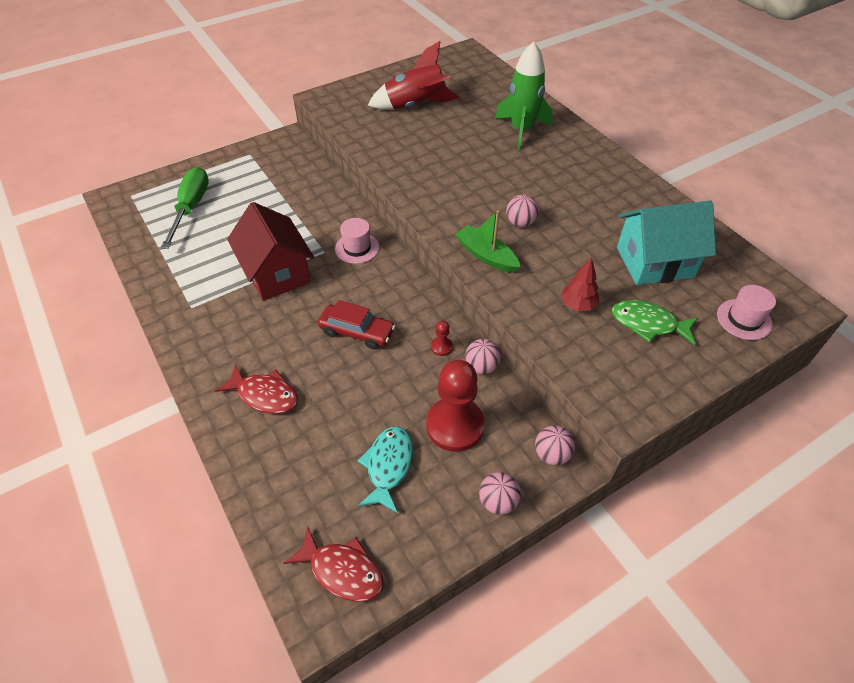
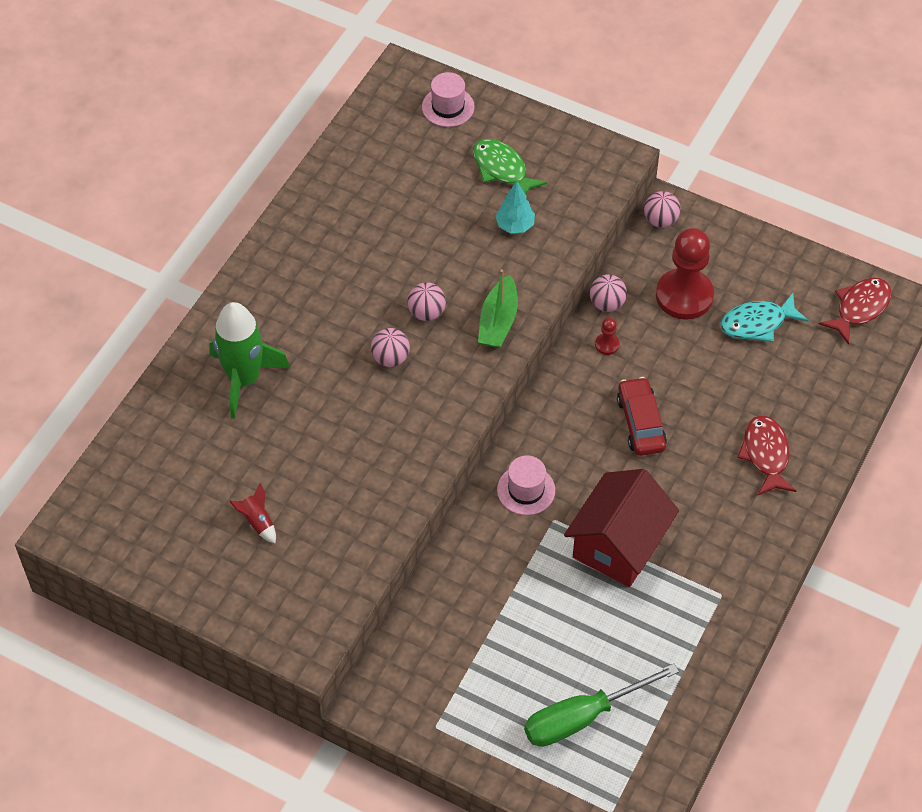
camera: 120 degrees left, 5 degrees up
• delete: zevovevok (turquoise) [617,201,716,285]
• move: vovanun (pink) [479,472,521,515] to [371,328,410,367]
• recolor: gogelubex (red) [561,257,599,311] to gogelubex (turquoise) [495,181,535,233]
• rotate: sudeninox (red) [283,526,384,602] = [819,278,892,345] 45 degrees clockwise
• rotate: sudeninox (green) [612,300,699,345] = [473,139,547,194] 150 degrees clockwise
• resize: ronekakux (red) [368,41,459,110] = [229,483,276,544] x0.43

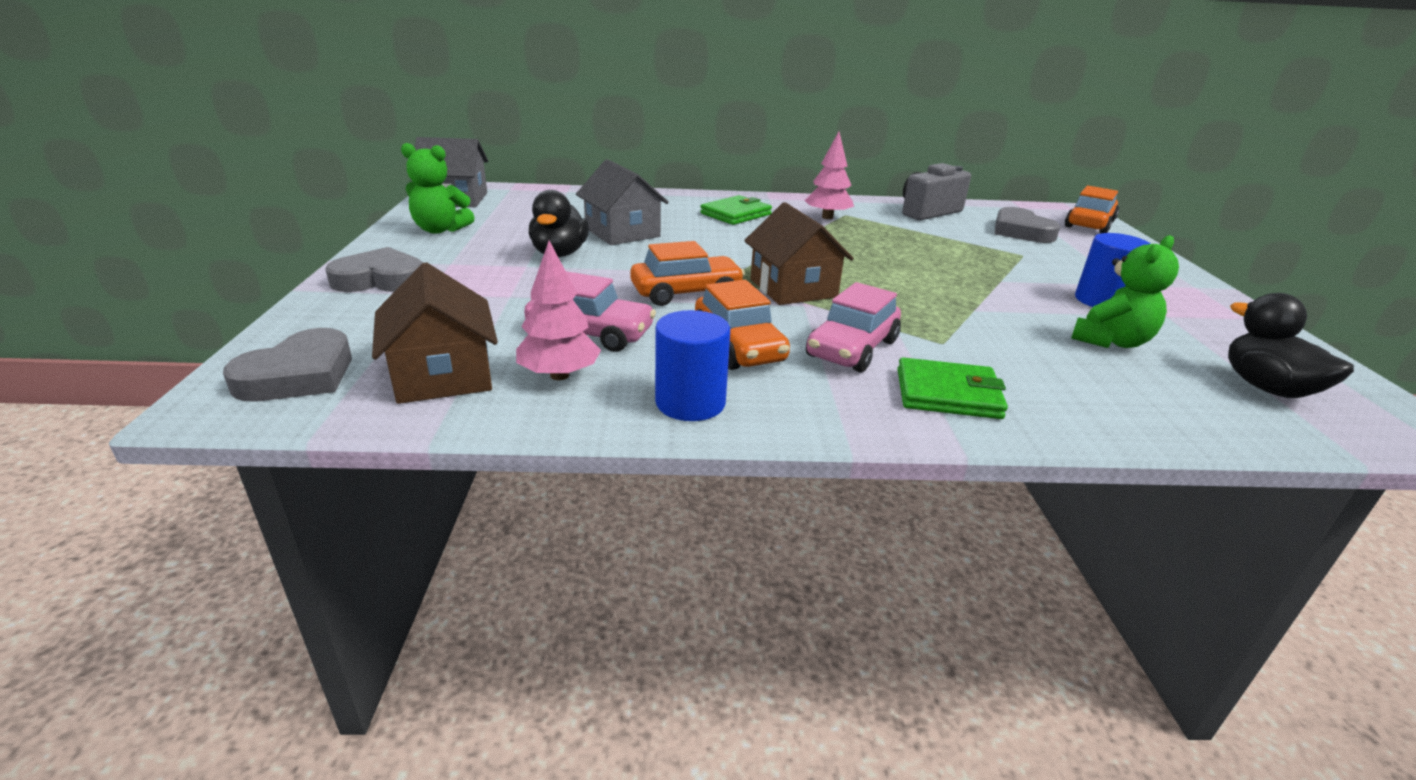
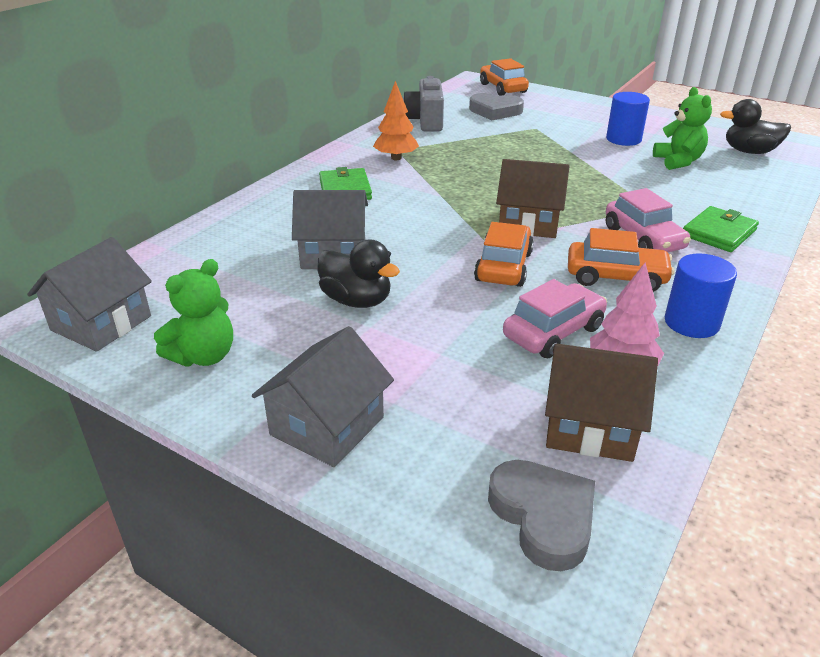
camera: 55 degrees left, 5 degrees up
• replace: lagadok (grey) [325,247,423,292] to zevovevok (grey) [252,326,394,467]
• recolor: gogelubex (pink) [805,132,854,219] to gogelubex (orange) [373,81,419,160]

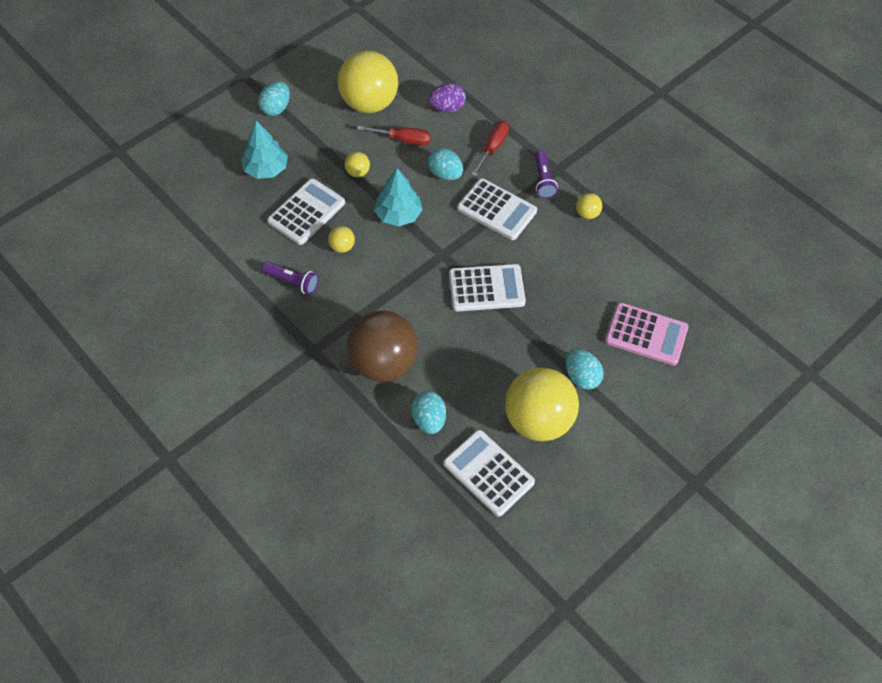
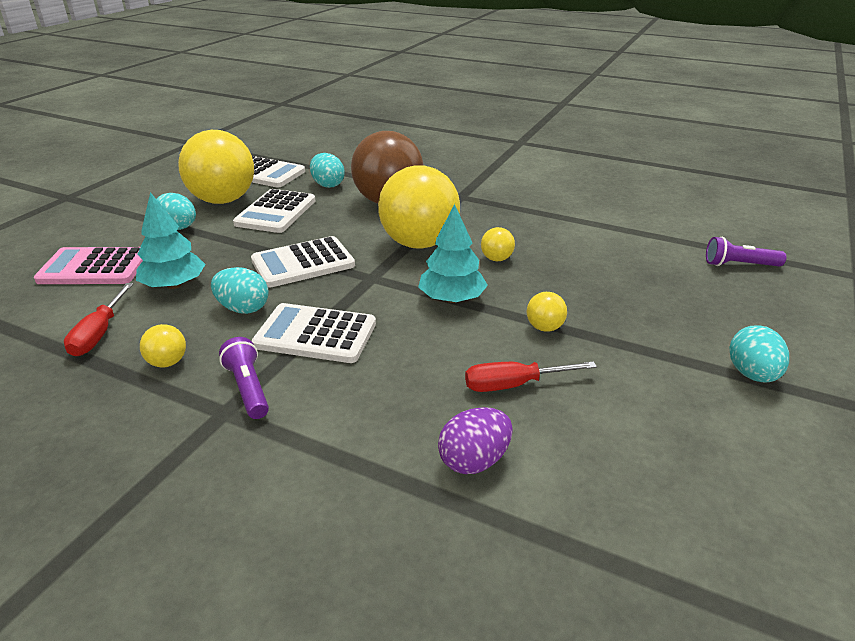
camera: 160 degrees right, 25 degrees down
• move: gogelubex (turquoise) [241,121,288,179] to [136,192,206,289]
• move: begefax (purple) [262,262,319,294] to [706,237,786,267]
• move: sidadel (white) [267,178,345,245] to [233,189,315,233]
• move: vovanun (yellow) [338,51,398,113] to [378,165,460,249]
• move: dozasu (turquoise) [428,148,463,180] to [211,267,269,314]
• move: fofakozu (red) [472,121,509,177] to [64,283,133,356]

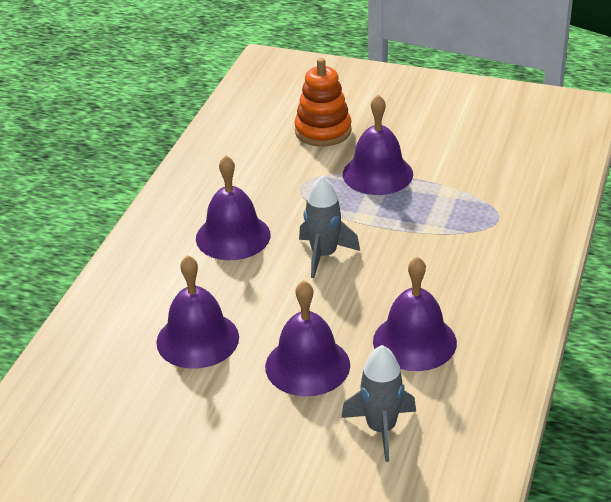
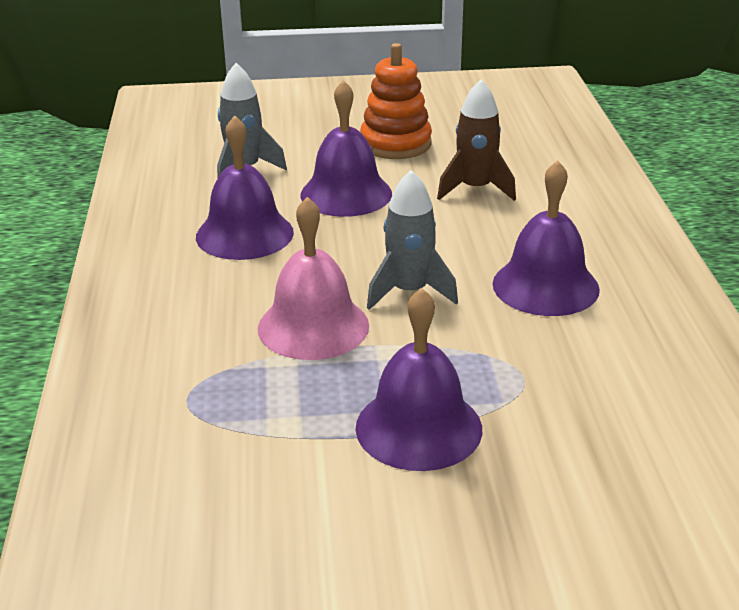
camera: 155 degrees right, 5 degrees down
• insert: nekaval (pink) [258,197,369,360]
• move: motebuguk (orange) [294,58,352,147] to [360,43,432,159]
• replace: nekaval (purple) [156,255,239,369] to ronekakux (brown) [437,79,516,201]

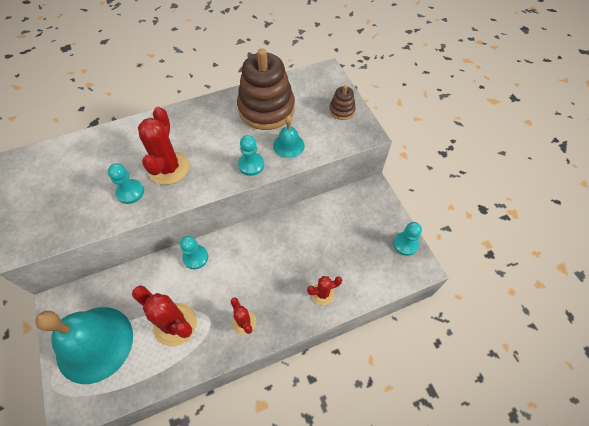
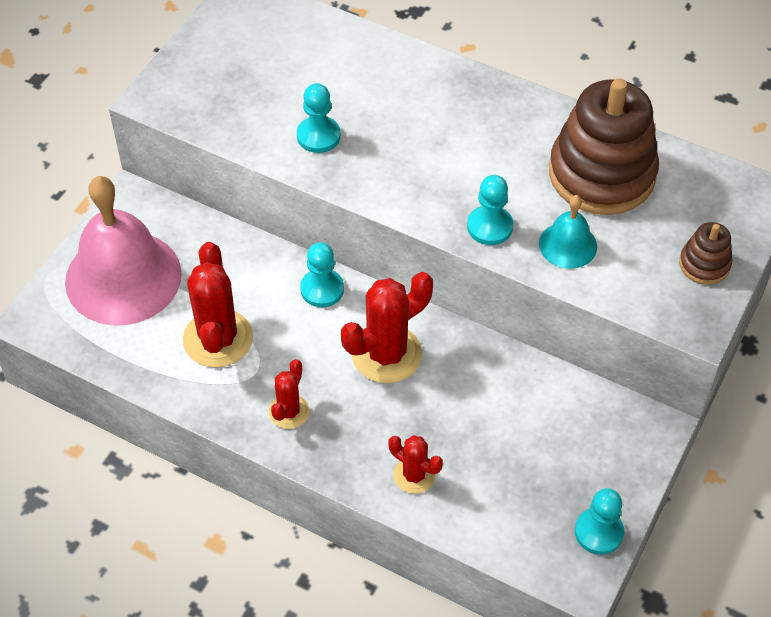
camera: 50 degrees right, 5 degrees down
• move: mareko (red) [138,107,189,185] to [341,272,433,383]
• recolor: nekaval (turquoise) [35,307,133,384] to nekaval (pink) [65,176,182,325]

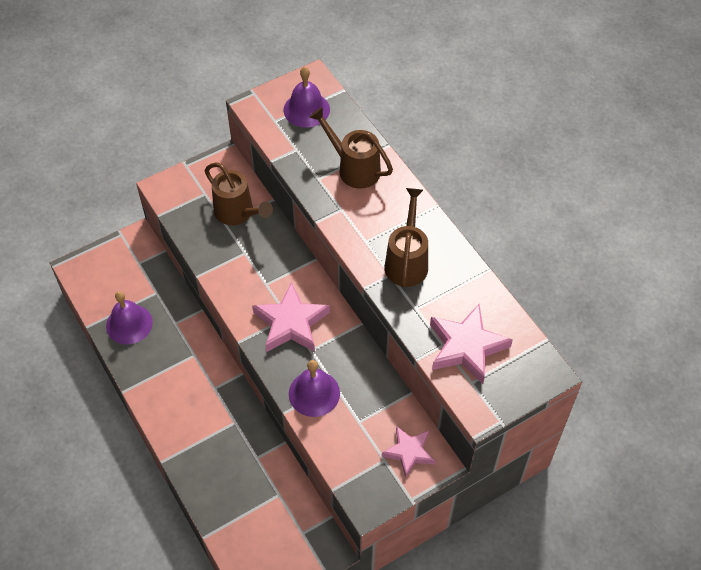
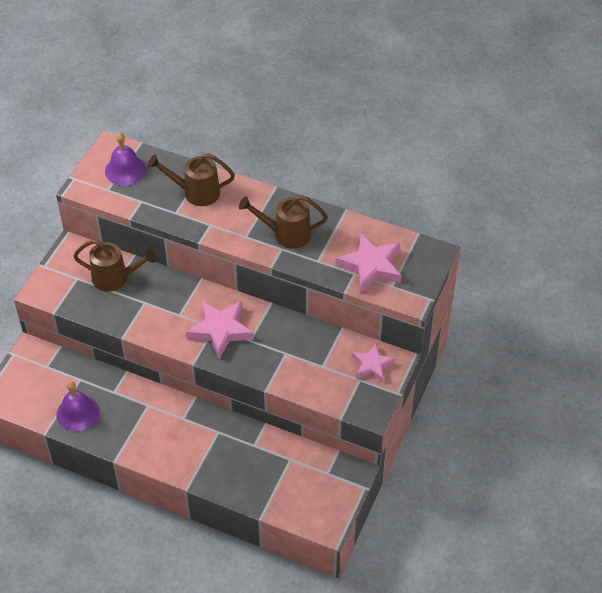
camera: 35 degrees left, 5 degrees down
• delete: nekaval (purple) [289,360,340,417]
• rotate: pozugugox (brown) [385,188,428,287] = [239,195,328,249] 60 degrees counterclockwise

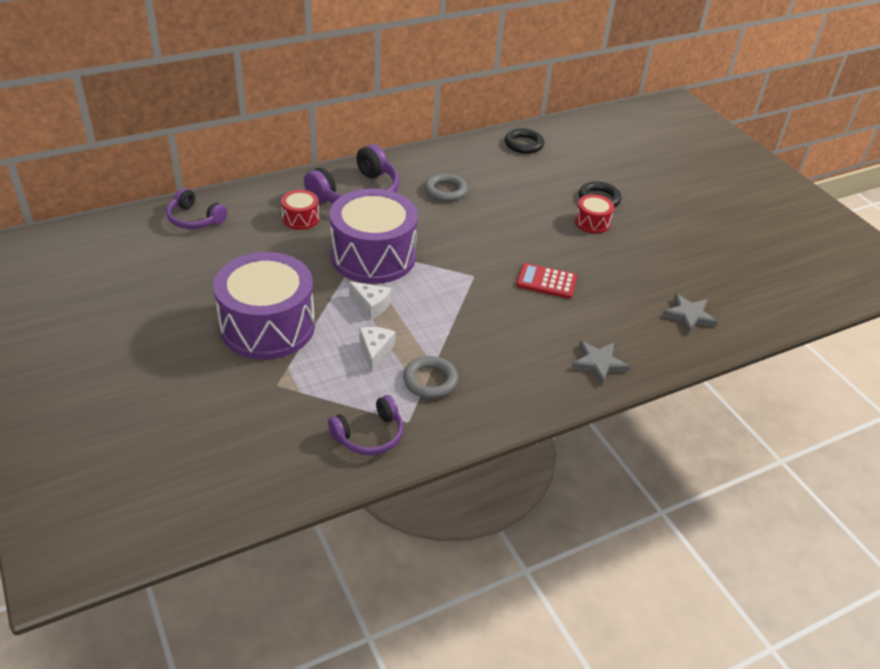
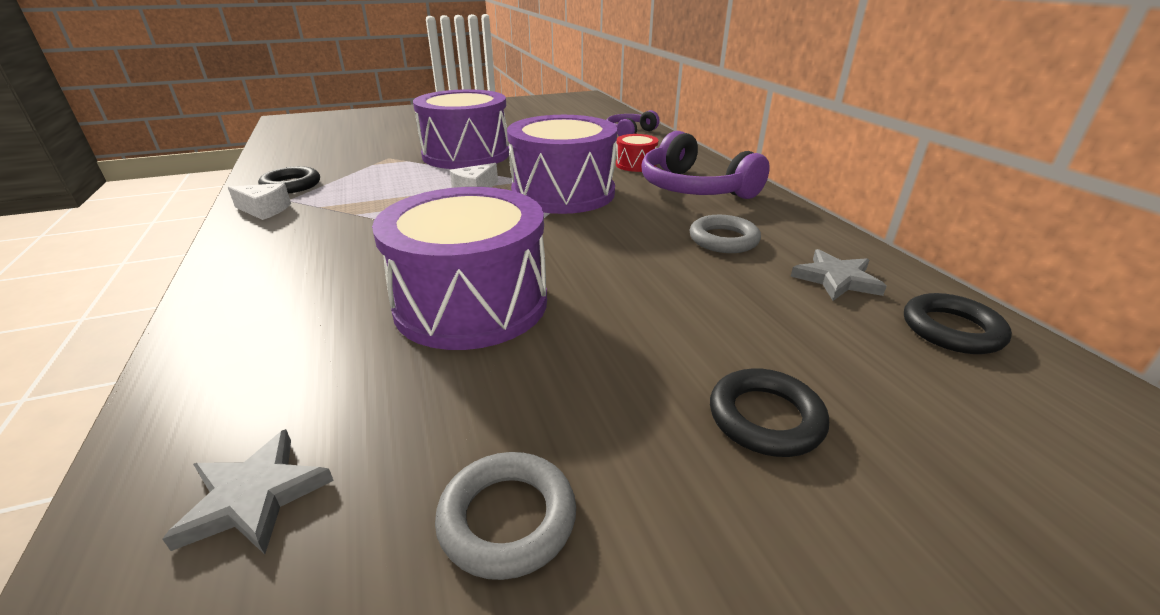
camera: 100 degrees right, 10 degrees down
• delete: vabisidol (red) [575,194,614,233]
• move: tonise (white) [359,327,396,372] to [228,183,291,220]
• move: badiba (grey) [403,356,458,399] to [435,452,576,580]
• move: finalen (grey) [571,341,630,385] to [791,249,887,301]
• replace: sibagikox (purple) [328,395,403,455] to badiba (black) [258,166,320,193]
• replace: sidadel (red) [516,263,577,299] to vabisidol (purple) [372,187,547,350]

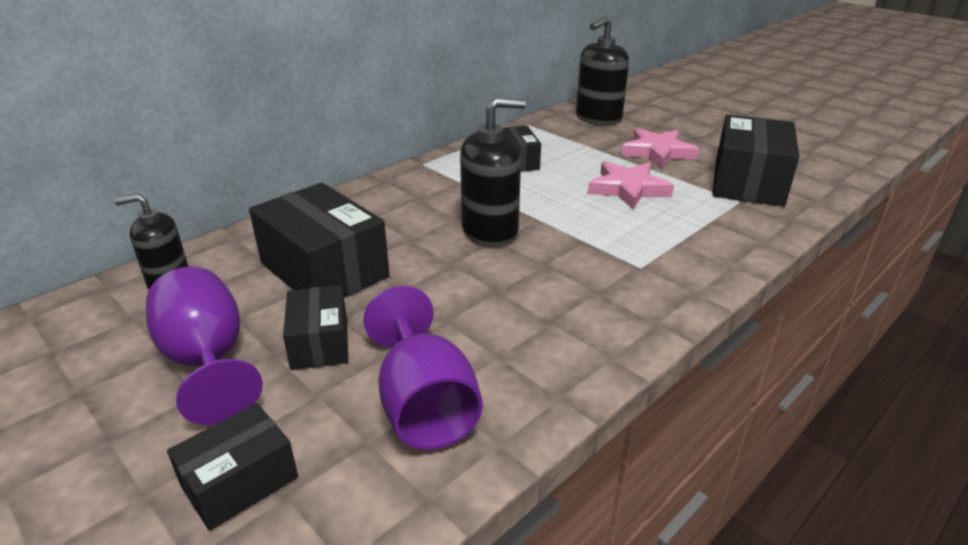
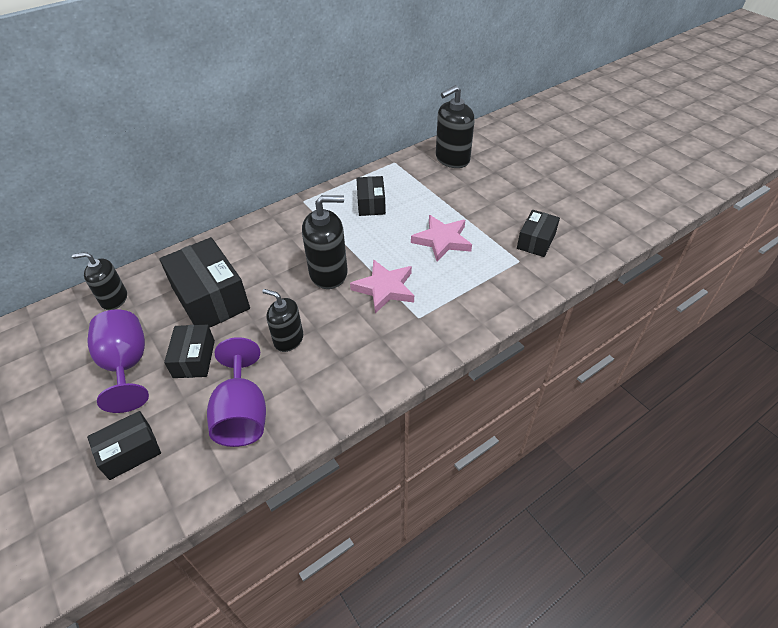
camera: 10 degrees right, 15 degrees up
• insert: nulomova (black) [262,289,303,352]
• move: finalen (pink) [621,128,699,169] to [350,259,414,314]
• resize: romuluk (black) [713,115,799,206] = [517,210,560,257] x0.57

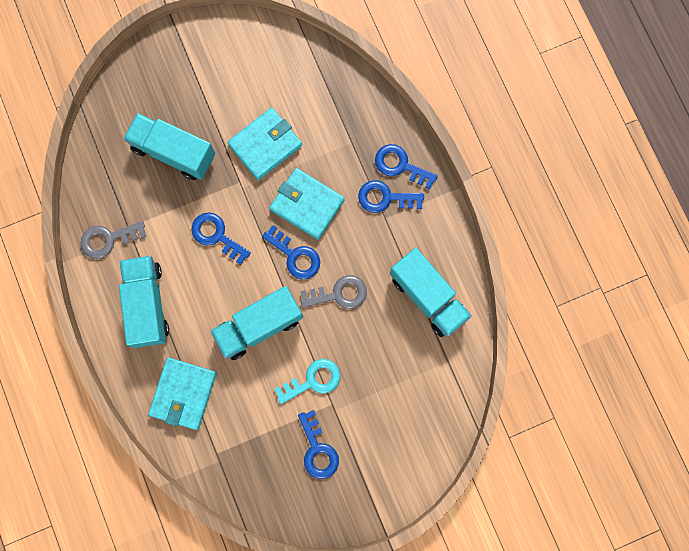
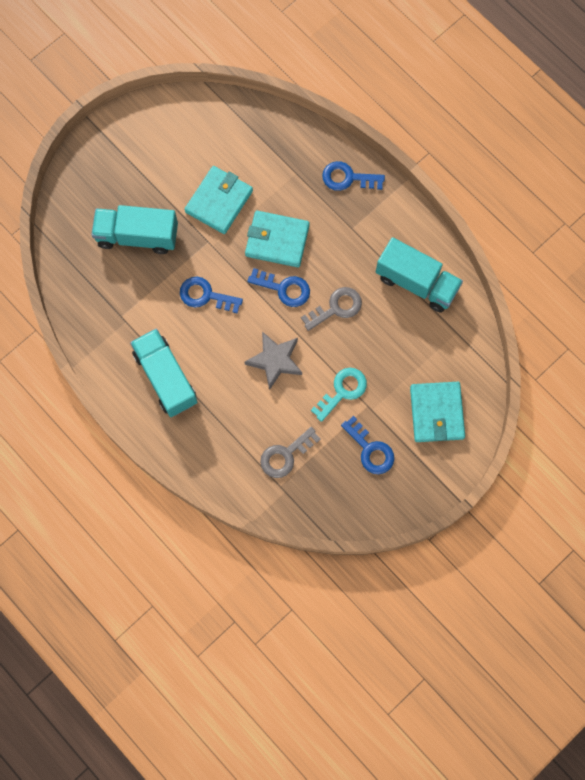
camera: 20 degrees left, 5 degrees down
• delete: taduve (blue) [358,180,424,213]
• move: taduve (grey) [80,221,146,259] to [260,427,321,478]
• move: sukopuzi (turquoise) [148,357,217,430] to [410,382,465,442]
• replace: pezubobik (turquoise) [210,286,303,360] to finalen (grey) [245,331,302,390]

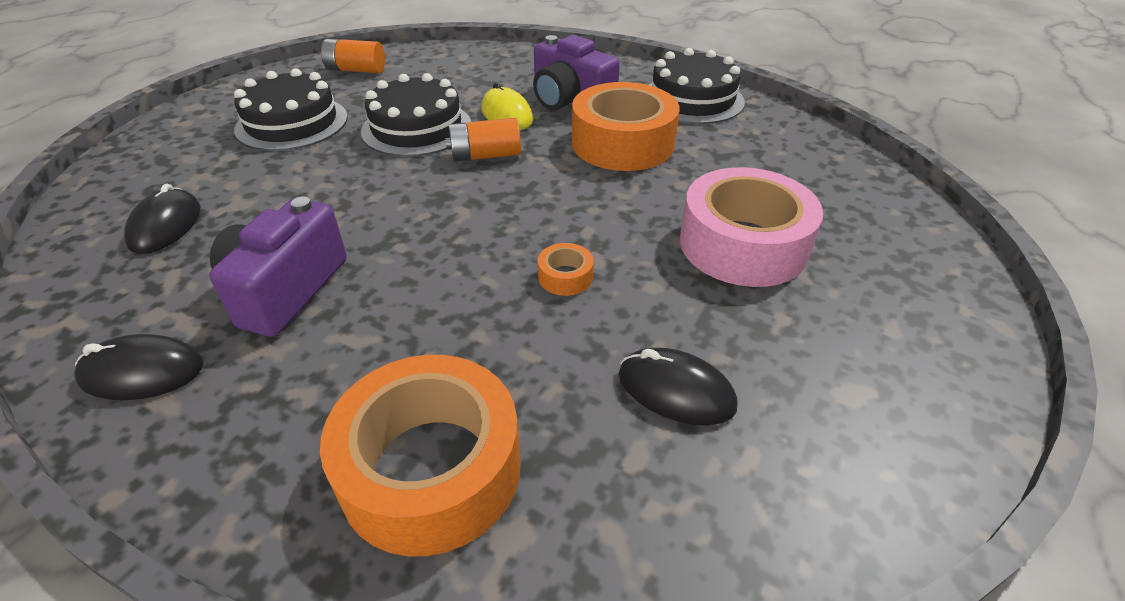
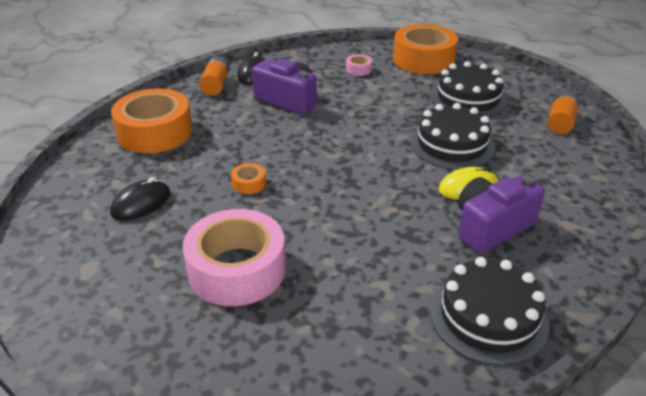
camera: 105 degrees right, 5 degrees down
• move: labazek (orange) [445,118,521,162] to [199,56,230,96]
• move: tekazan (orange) [572,82,680,171] to [393,24,458,74]
• replace: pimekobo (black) [124,184,201,254] to tekazan (pink) [346,55,372,76]

